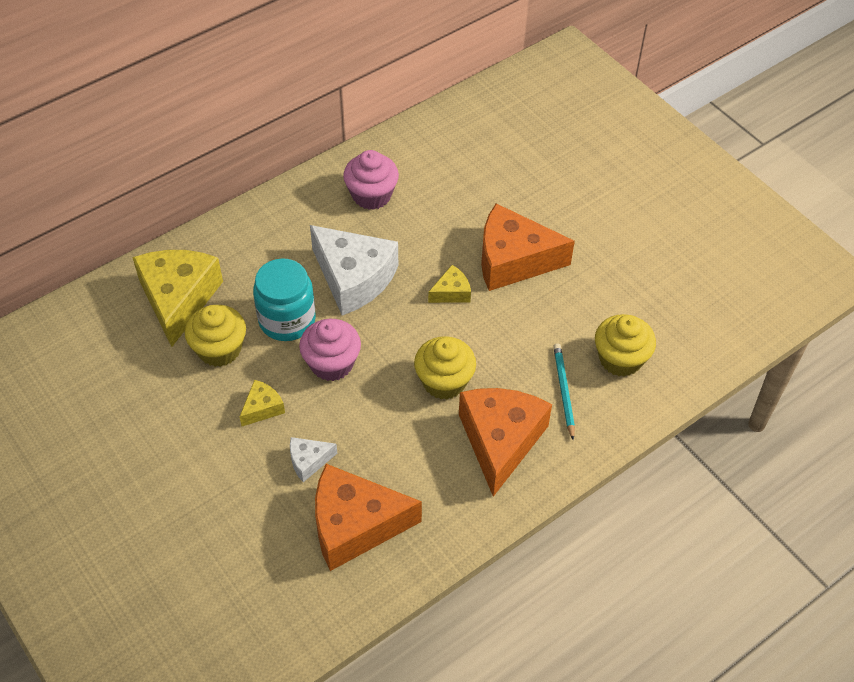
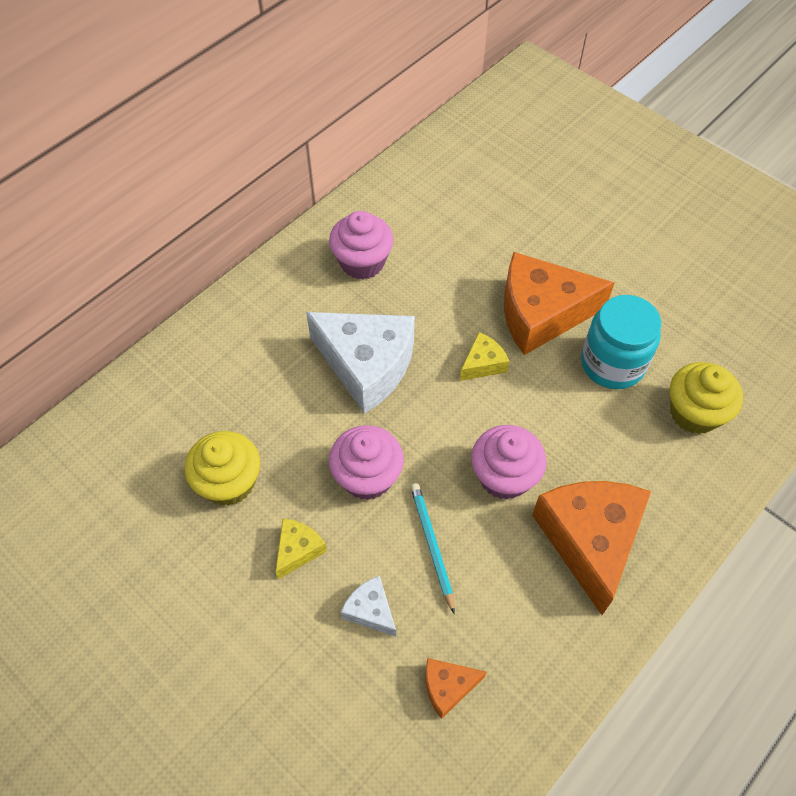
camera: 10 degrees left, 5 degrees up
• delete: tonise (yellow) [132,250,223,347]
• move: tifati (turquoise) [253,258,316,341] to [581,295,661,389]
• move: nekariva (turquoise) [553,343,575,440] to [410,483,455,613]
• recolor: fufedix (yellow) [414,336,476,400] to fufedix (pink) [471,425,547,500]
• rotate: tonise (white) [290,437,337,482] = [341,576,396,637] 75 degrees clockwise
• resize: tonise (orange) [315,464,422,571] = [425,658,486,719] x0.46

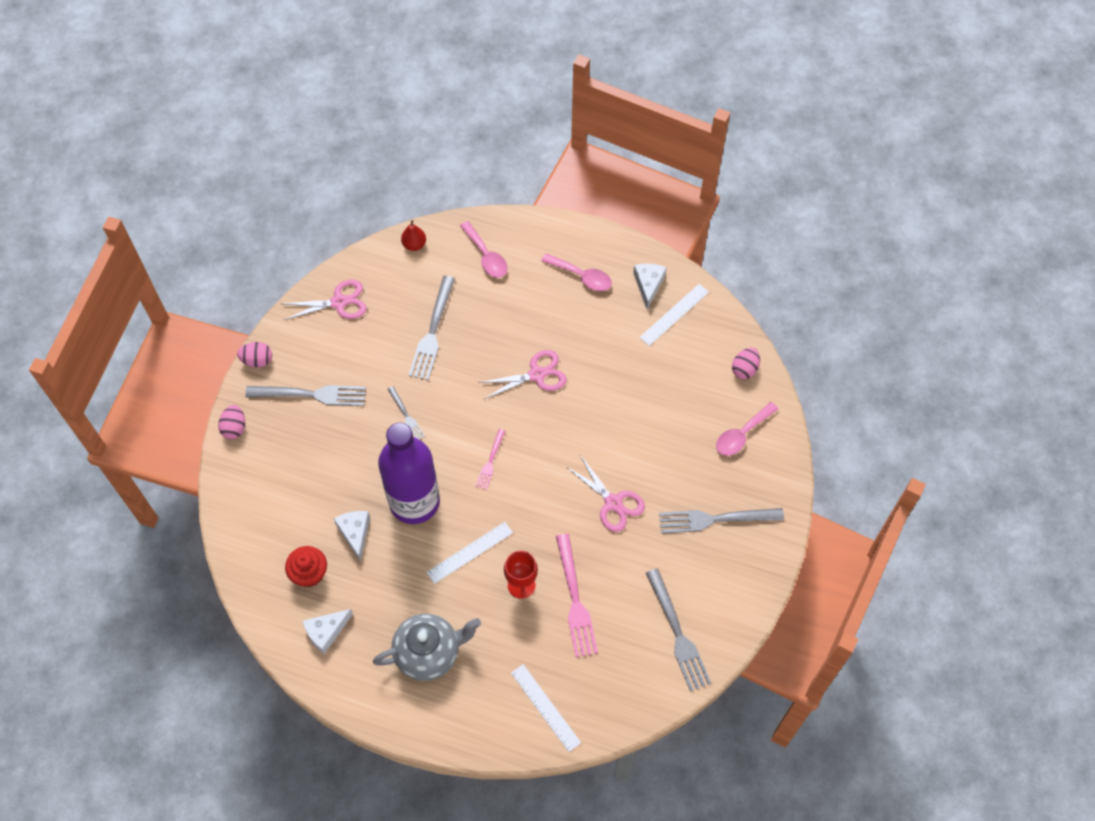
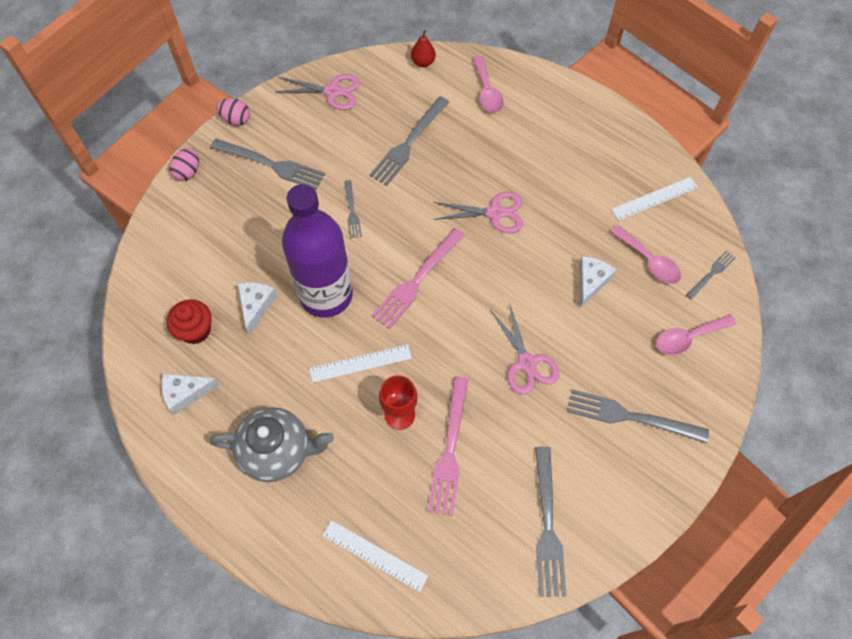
camera: 20 degrees right, 0 degrees up
• move: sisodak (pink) [541,253,612,291] to [610,225,681,284]
• move: tonise (white) [633,264,667,309] to [579,256,617,308]
• replace: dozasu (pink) [732,348,760,379] to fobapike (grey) [686,250,736,299]
• rotate: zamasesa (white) [511,664,581,752] = [322,520,428,592] 45 degrees counterclockwise
• resize: fobapike (pink) [476,429,505,490] = [371,228,464,329] x1.84

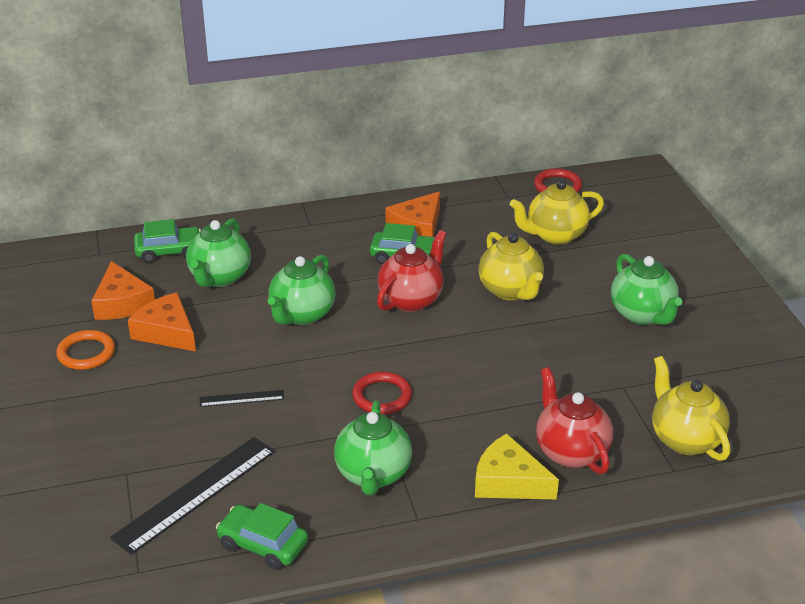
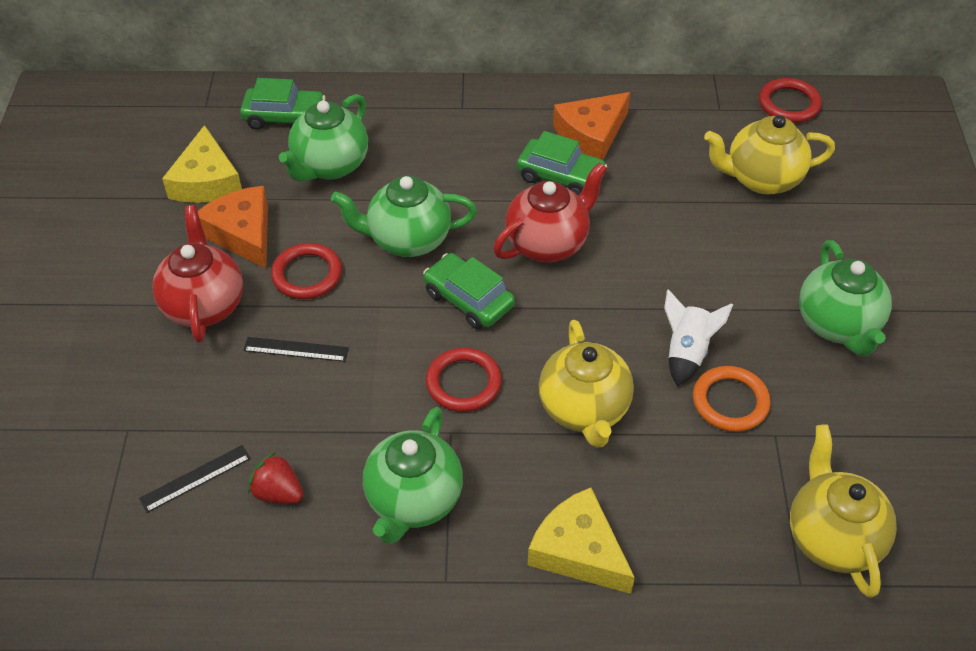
camera: 15 degrees right, 15 degrees up
• insert: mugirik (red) [248,452,304,504]
• insert: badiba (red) [271,243,342,299]
• insert: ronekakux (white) [664,289,733,386]
• move: badiba (orange) [56,330,115,370] to [693,366,771,432]
• move: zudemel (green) [216,503,308,570] to [423,253,515,330]
• move: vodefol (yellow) [479,232,544,300] to [539,320,634,448]
• move: vodefol (red) [536,367,613,474] to [152,205,243,343]
• recolor: tonise (orange) [91,261,155,320] to tonise (yellow) [162,125,242,203]
• rotate: vodefol (green) [268,255,336,325] = [331,176,477,257] 45 degrees clockwise
• resize: zamasesa (black) [110,437,275,555] = [139,445,251,513] x0.48

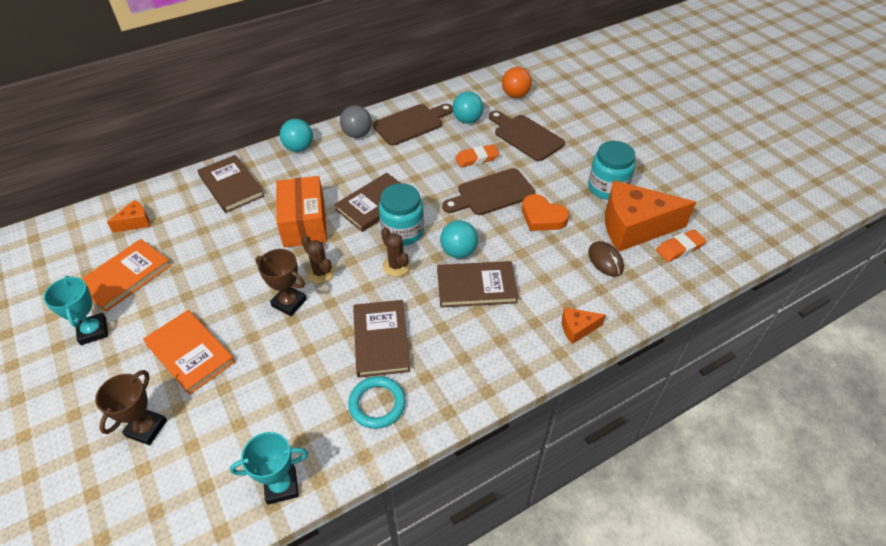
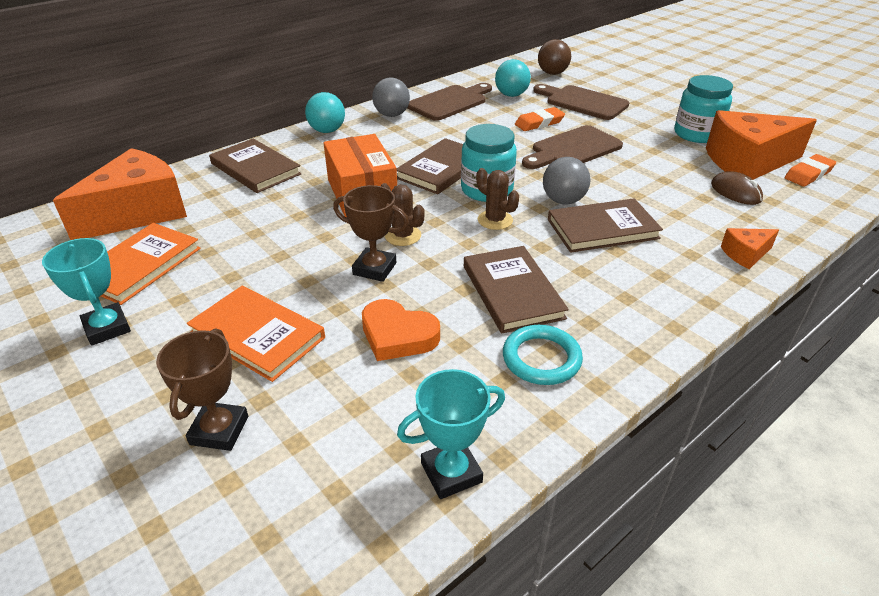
camera: 10 degrees left, 10 degrees down
• move: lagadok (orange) [522,194,569,231] to [362,299,440,361]
• recolor: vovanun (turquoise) [440,220,478,258] to vovanun (grey) [543,157,590,204]
• recolor: vovanun (orange) [502,67,532,98] to vovanun (brown) [538,39,571,75]
• resize: tonise (orange) [107,200,150,233] = [53,148,187,240] x2.24

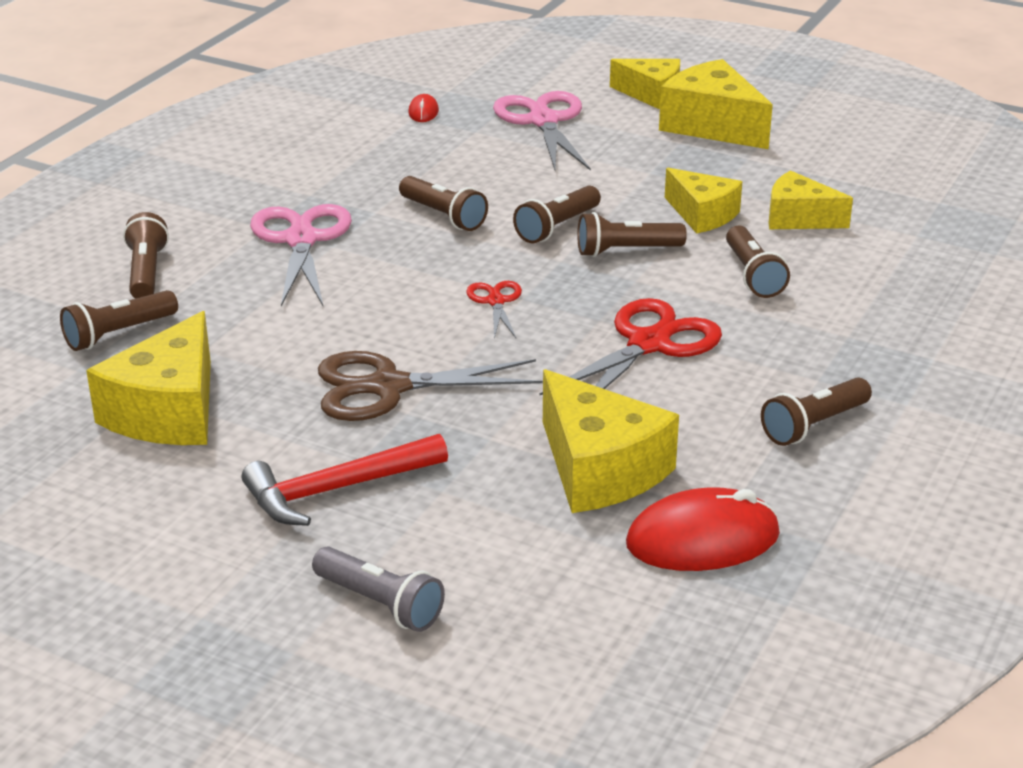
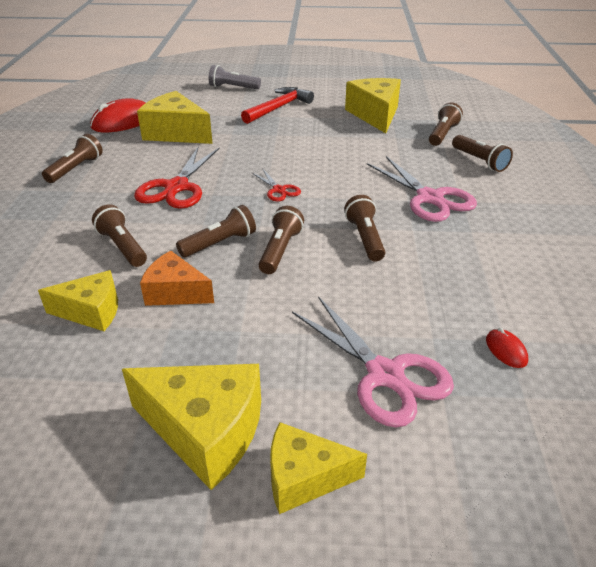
camera: 155 degrees right, 5 degrees up
• delete: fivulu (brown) [318,351,543,421]
• recolor: tonise (yellow) [665,168,742,234] to tonise (orange) [140,251,214,306]
• rotate: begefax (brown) [399,176,488,231] = [344,195,385,262] 60 degrees clockwise

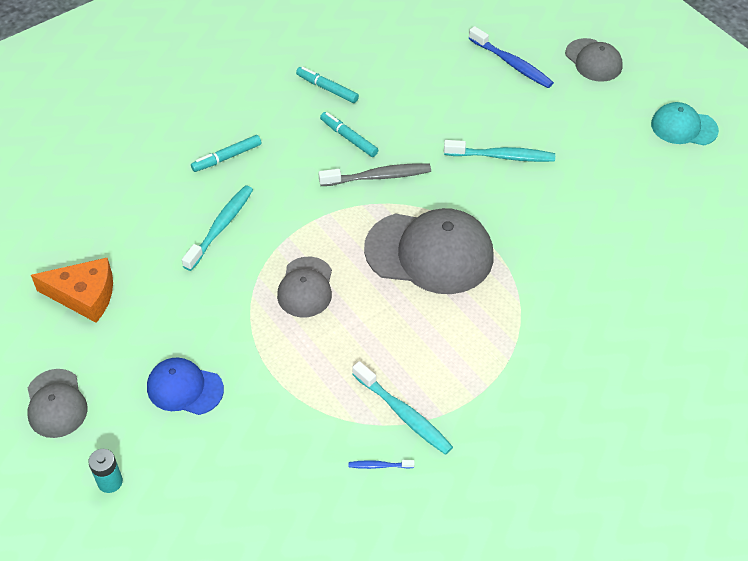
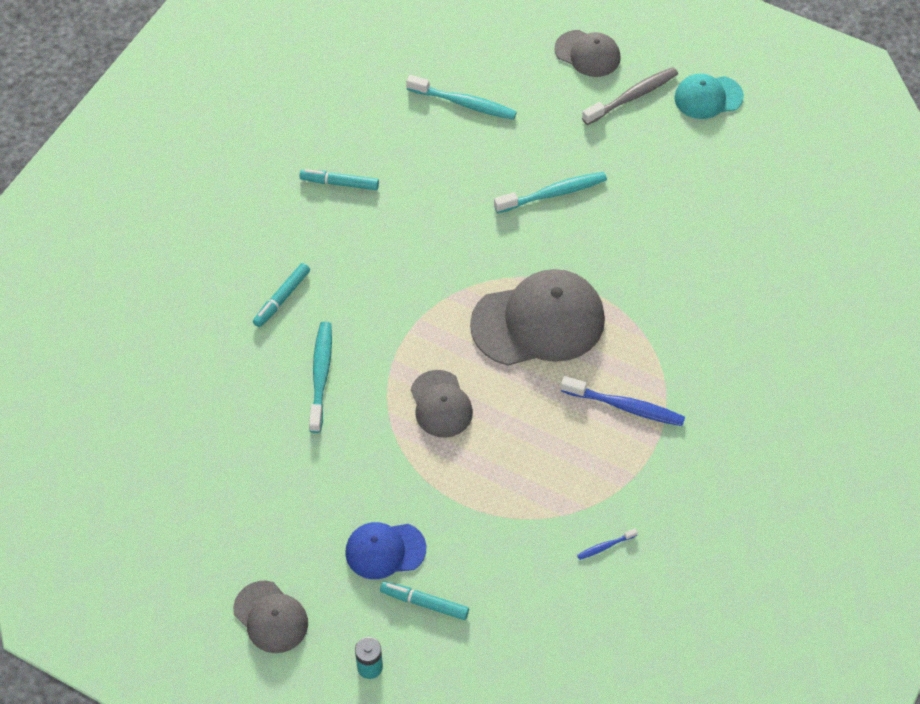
camera: 25 degrees left, 5 degrees up
• delete: tonise (orange) [31,258,113,323]
• move: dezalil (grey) [319,164,431,186] to [582,67,678,125]
• move: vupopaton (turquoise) [320,112,378,157] to [380,581,469,620]
• move: dezalil (turquoise) [352,361,453,455] to [406,75,517,120]
• move: dezalil (blue) [468,26,554,88] to [561,376,685,426]

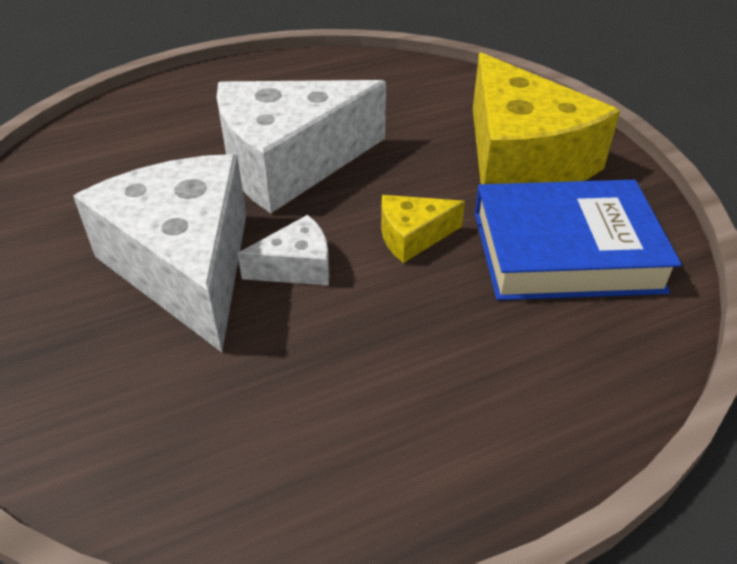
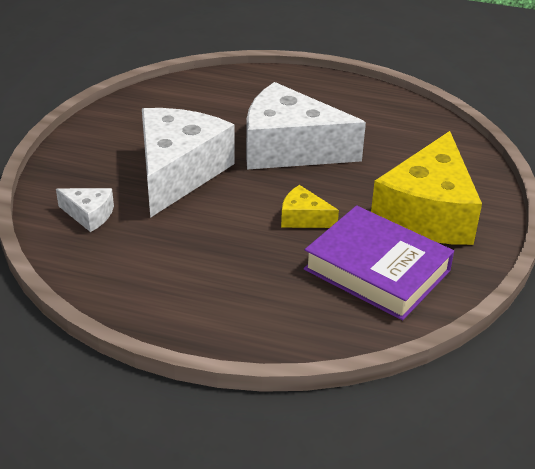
camera: 40 degrees right, 5 degrees down
• move: tonise (white) [237,215,330,285] to [56,188,114,232]
• recolor: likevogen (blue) [475,180,682,300] to likevogen (purple) [304,205,454,320]

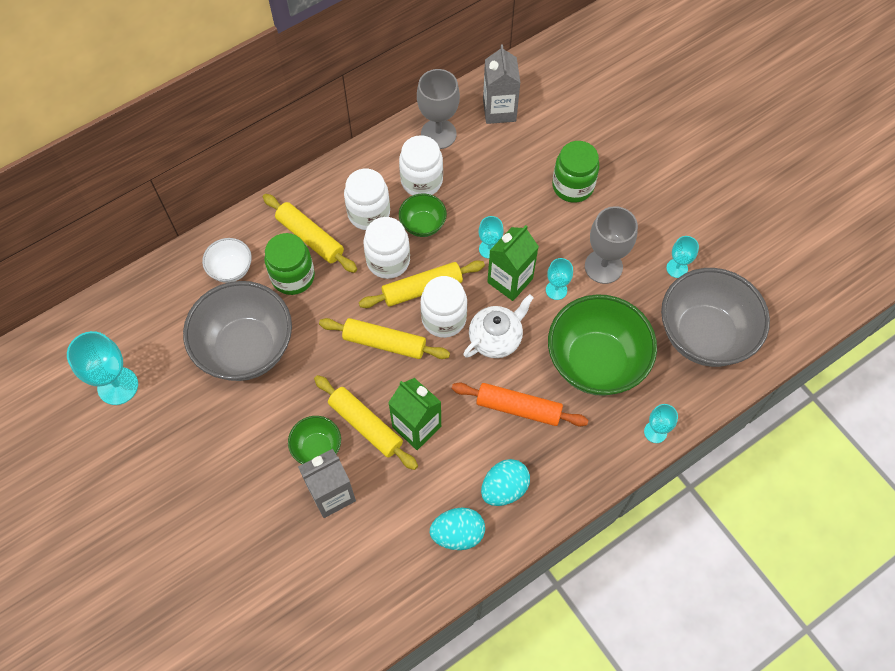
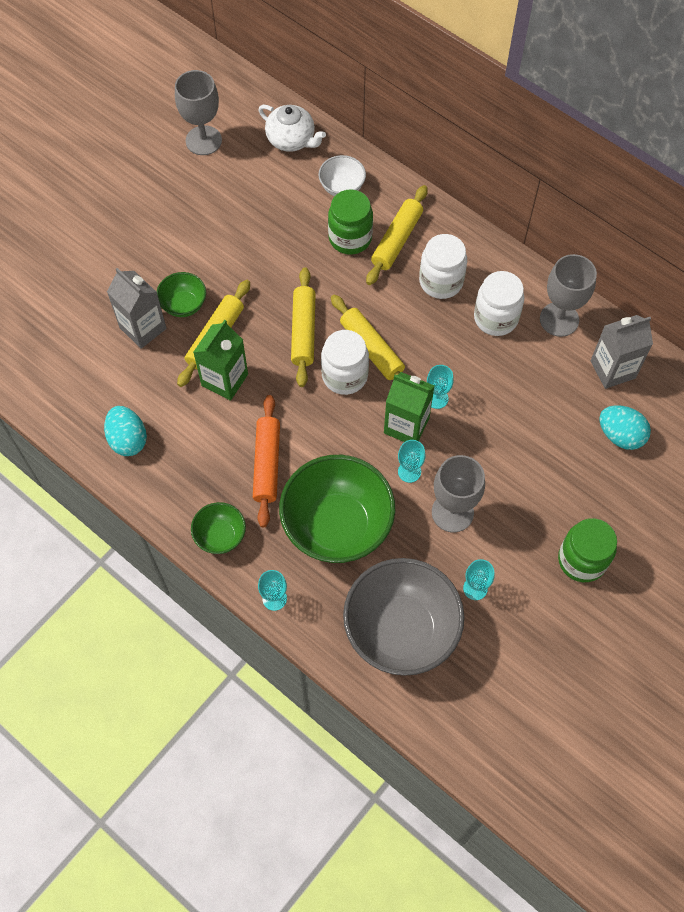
camera: 75 degrees right, 0 degrees up
• delete: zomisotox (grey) [183,281,292,381]
• delete: tifati (white) [364,217,410,279]
• move: zomisotox (green) [399,193,447,237] to [191,502,246,554]
• move: vodefol (white) [463,294,534,358] to [258,105,326,152]
• move: dozasu (turquoise) [481,459,530,506] to [600,405,651,450]
• move: tifati (green) [552,141,599,203] to [558,518,617,582]
• recolor: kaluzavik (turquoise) [67,331,138,405] to kaluzavik (grey) [175,70,222,155]

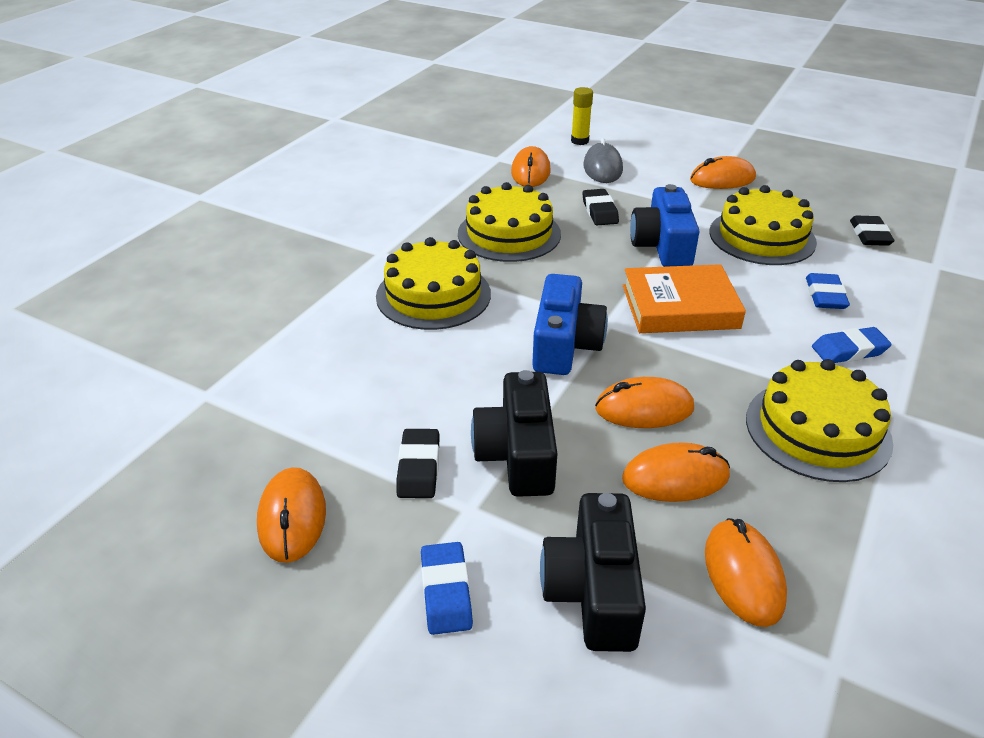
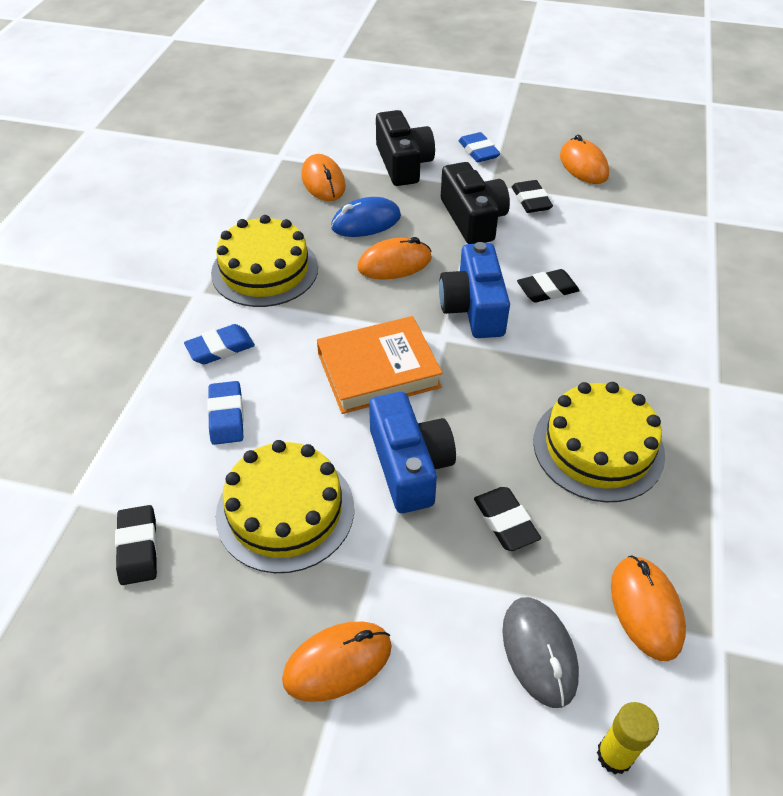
camera: 165 degrees right, 10 degrees up
• delete: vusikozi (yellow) [376,237,491,330]
• insert: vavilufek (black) [517,269,580,303]
• recolor: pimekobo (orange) [622,442,730,502] to pimekobo (blue) [331,197,401,237]

